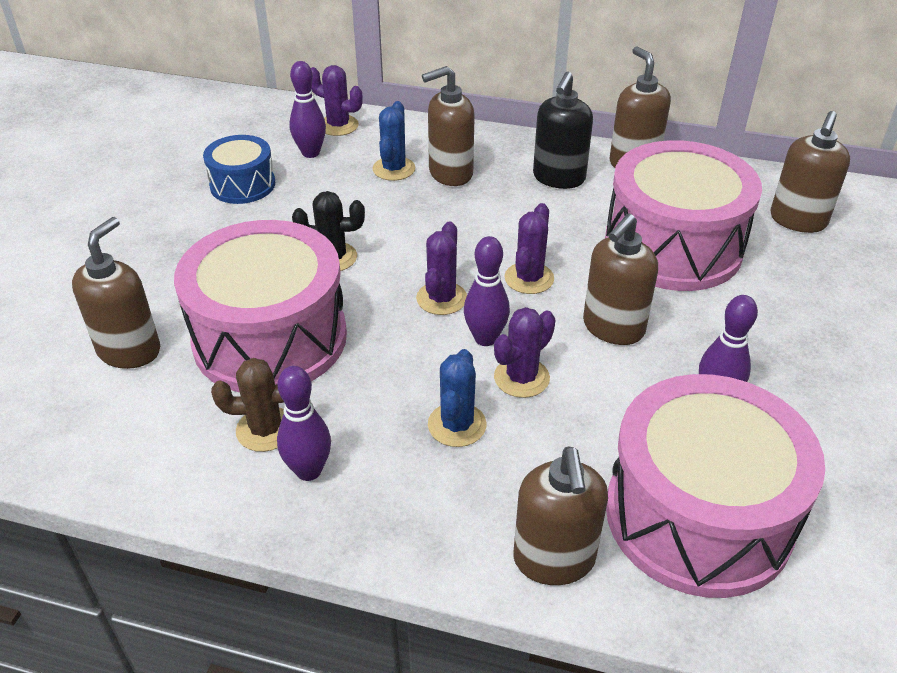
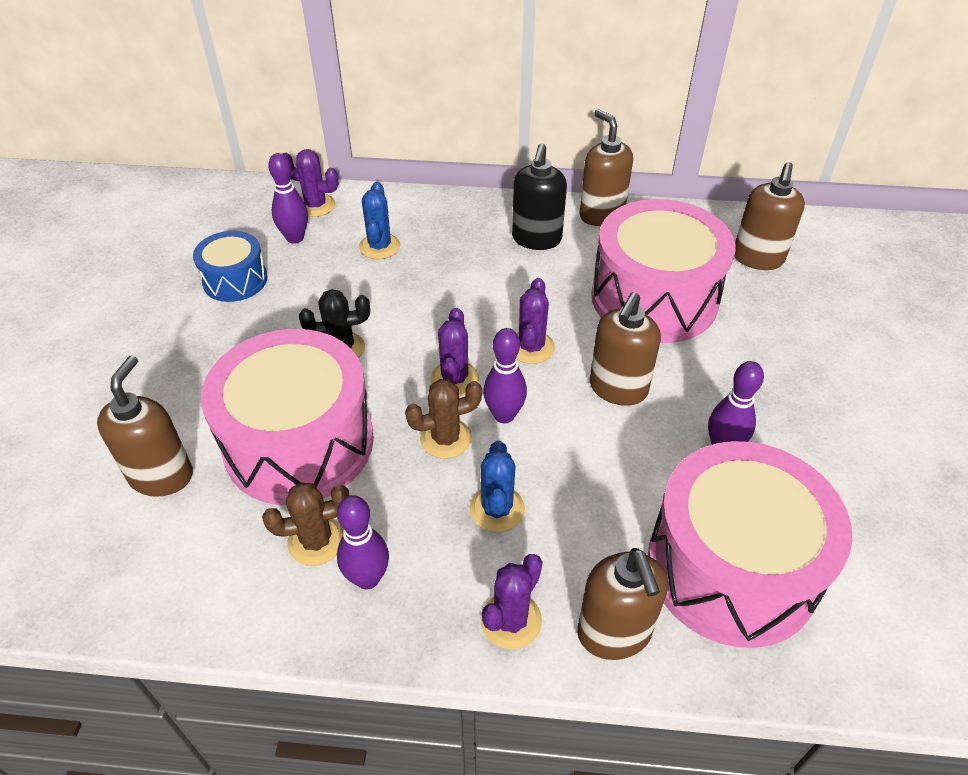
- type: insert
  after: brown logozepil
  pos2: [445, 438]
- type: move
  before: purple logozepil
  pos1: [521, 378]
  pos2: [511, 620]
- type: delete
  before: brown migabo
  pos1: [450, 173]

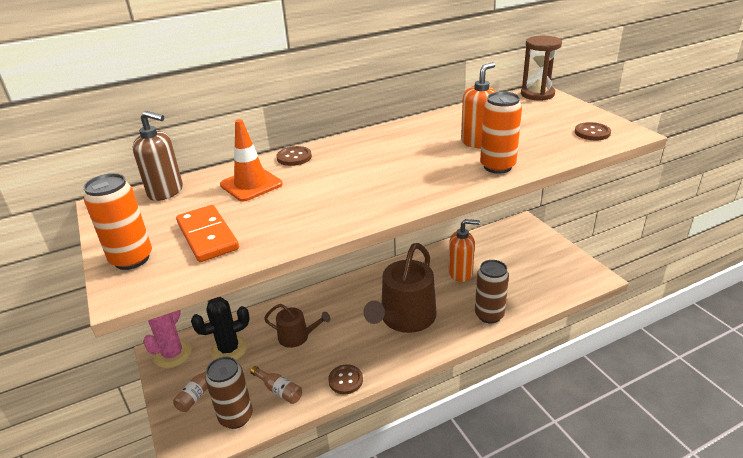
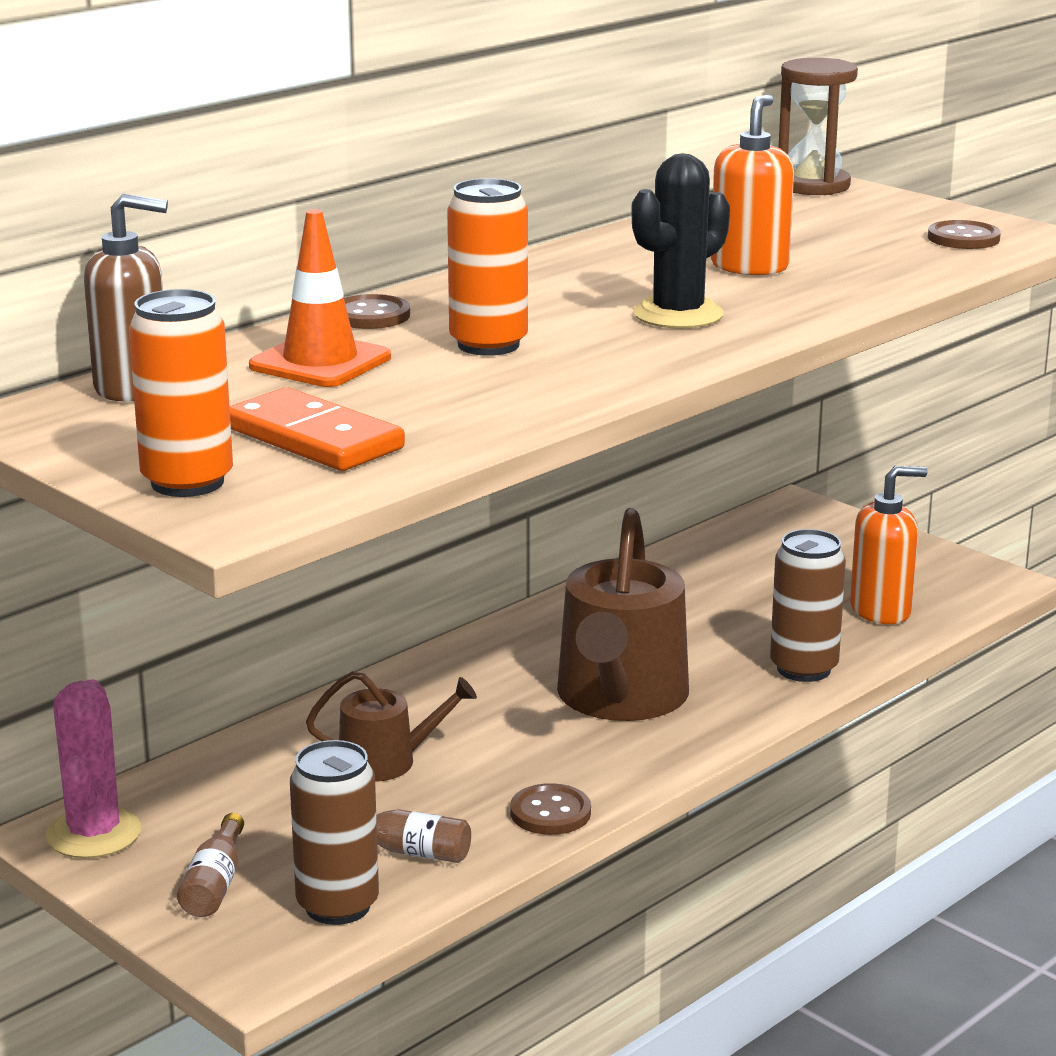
- type: move
  before: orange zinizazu
  pos1: [497, 166]
  pos2: [488, 345]
- type: move
  before: black logozepil
  pos1: [229, 349]
  pos2: [678, 314]
- type: move
  before: orange migabo
  pos1: [461, 273]
  pos2: [881, 610]

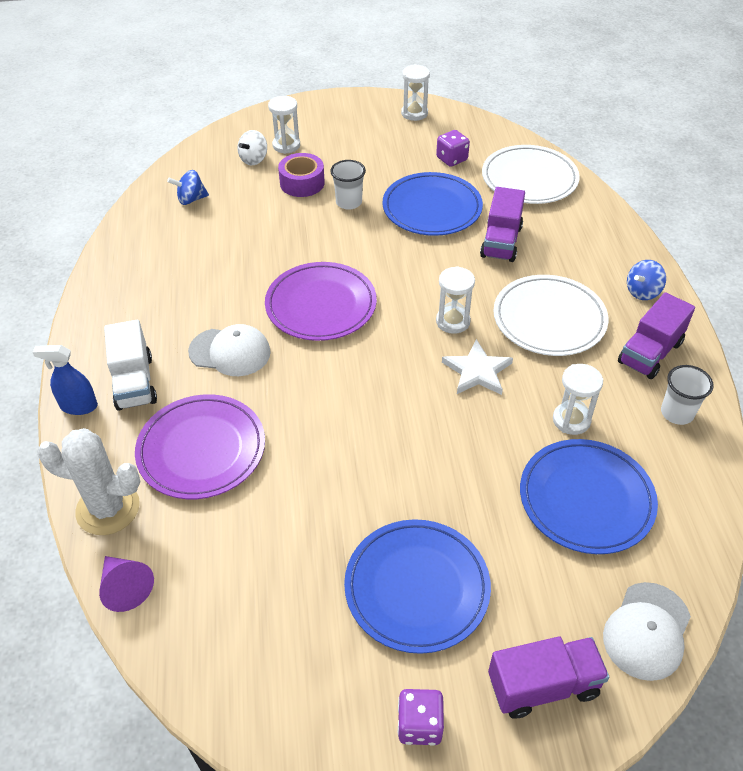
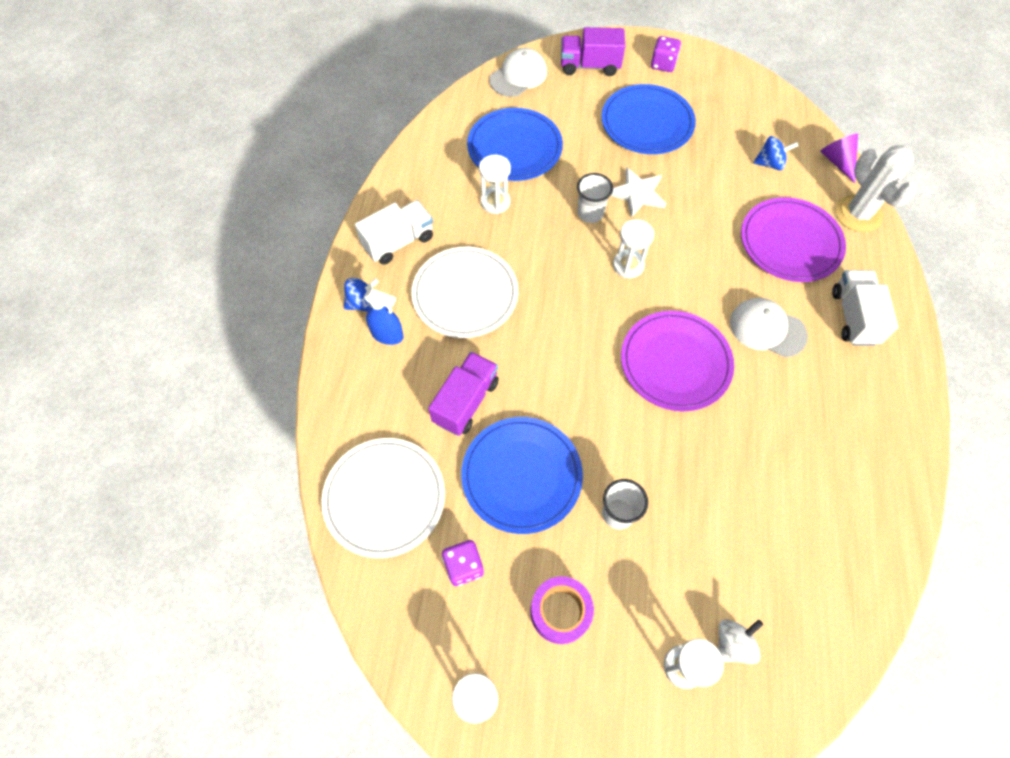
- type: recolor
  before: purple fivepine
  after: white fivepine
  pos1: [650, 353]
  pos2: [398, 242]
- type: move
  before: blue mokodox
  pos1: [78, 406]
  pos2: [387, 335]
- type: move
  before: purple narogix
  pos1: [302, 183]
  pos2: [560, 612]
- type: move
  before: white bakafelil
  pos1: [677, 413]
  pos2: [590, 213]
- type: move
  before: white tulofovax
  pos1: [477, 371]
  pos2: [637, 194]
- type: move
  before: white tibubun
  pos1: [453, 321]
  pos2: [628, 265]
- type: move
  before: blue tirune
  pos1: [191, 199]
  pos2: [770, 163]
- type: rotate
  before: white logozepil
  pos1: [108, 508]
  pos2: [858, 214]
  turn: 45

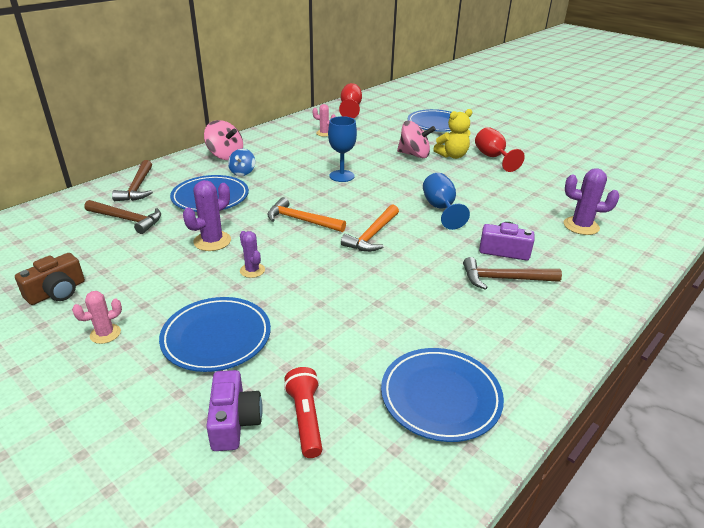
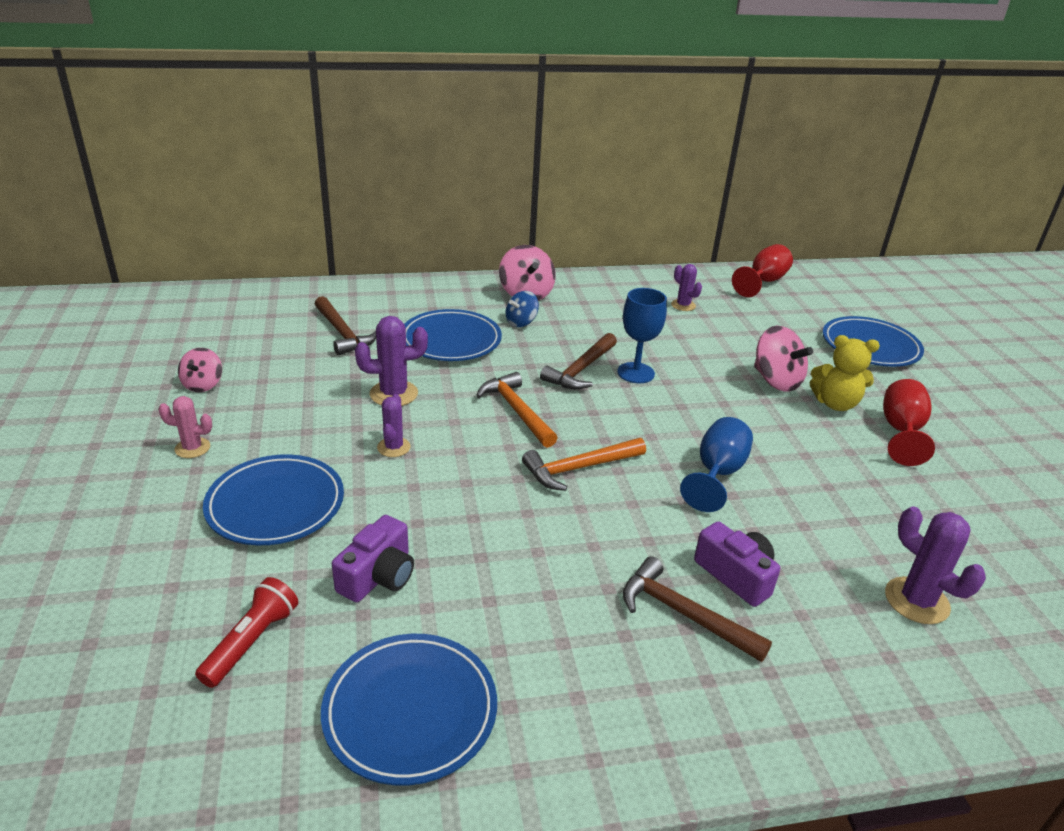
- type: replace
  before: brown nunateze
  after: pink tirune
  pos1: [57, 292]
  pos2: [203, 384]
- type: move
  before: purple nunateze
  pos1: [234, 421]
  pos2: [378, 576]
- type: move
  before: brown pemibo
  pos1: [137, 187]
  pos2: [580, 370]
- type: recolor
  before: pink logozepil
  after: purple logozepil
  pos1: [324, 133]
  pos2: [683, 305]

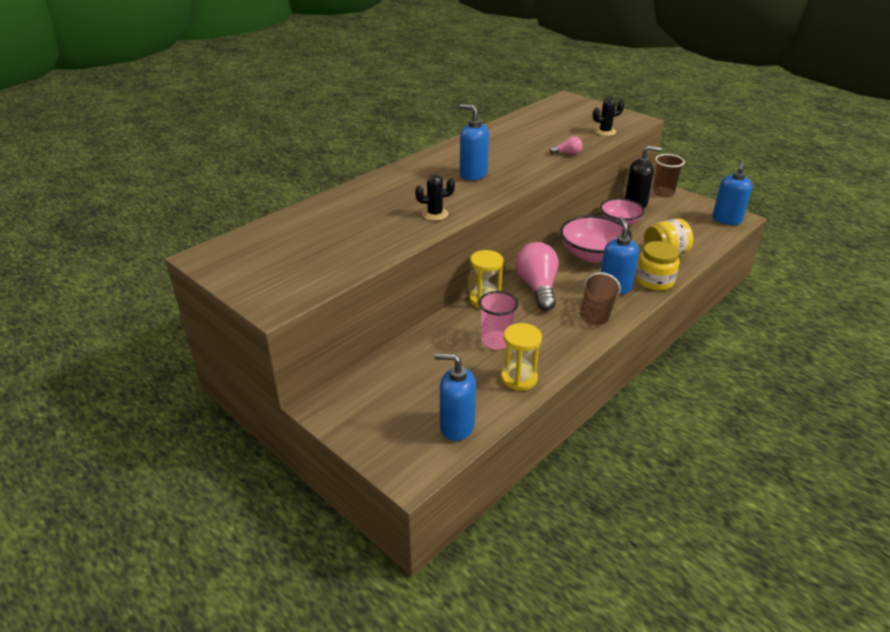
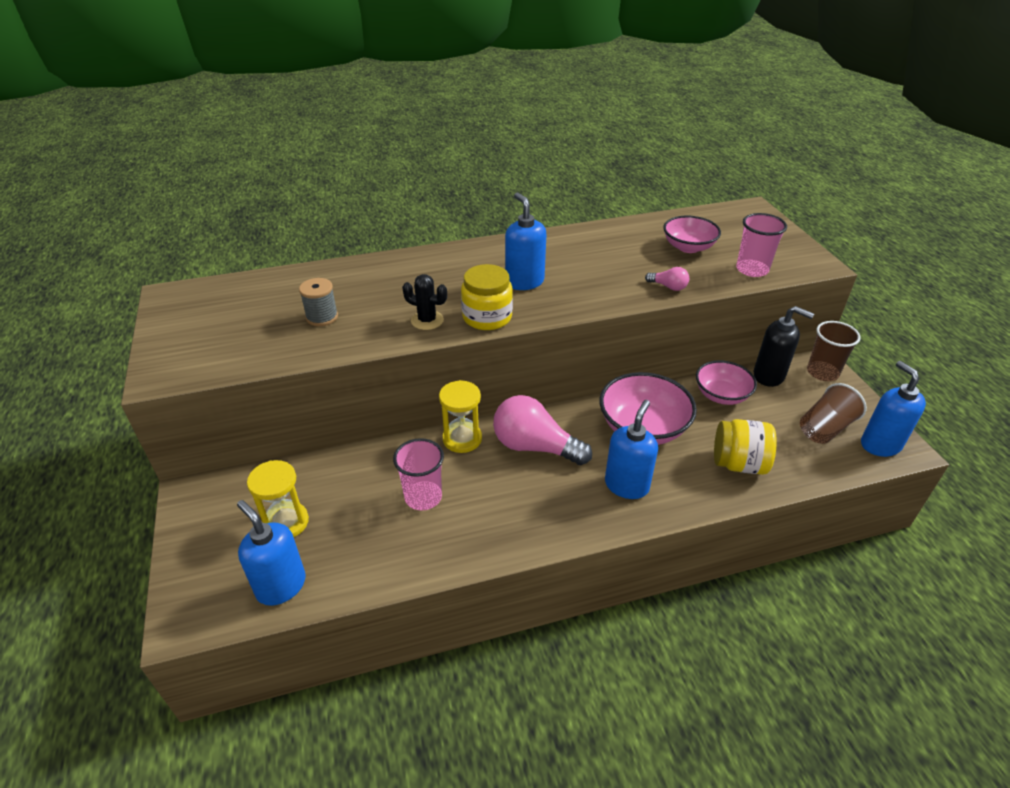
- type: move
  before: yellow tibubun
  pos1: [519, 378]
  pos2: [286, 522]
- type: insert
  after: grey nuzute
  pos2: [322, 317]
- type: move
  before: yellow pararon
  pos1: [654, 281]
  pos2: [487, 317]
- type: rotate
  before: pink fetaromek
  pos1: [537, 287]
  pos2: [534, 447]
  turn: -90
- type: insert
  after: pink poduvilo
  pos2: [688, 247]
- type: replace
  before: black logozepil
  after: pink bakafelil
  pos1: [605, 132]
  pos2: [752, 269]
- type: move
  before: brown bakafelil
  pos1: [596, 312]
  pos2: [825, 428]
- type: rotate
  before: blue migabo
  pos1: [726, 220]
  pos2: [880, 444]
  turn: 105

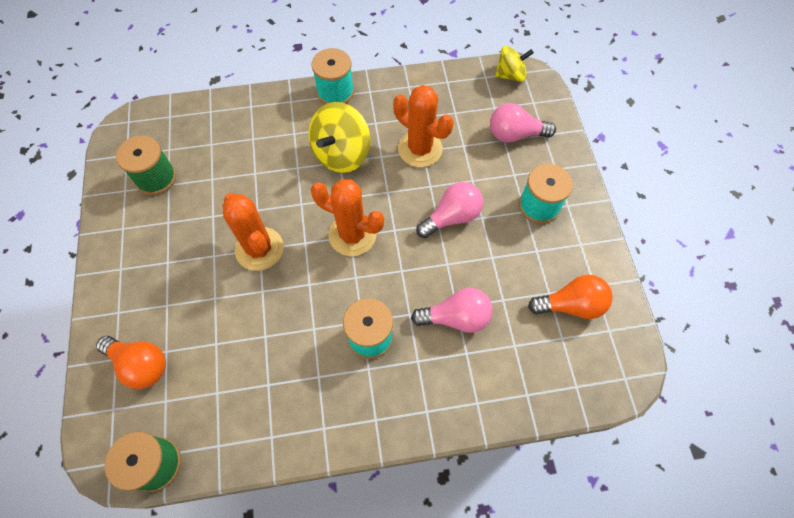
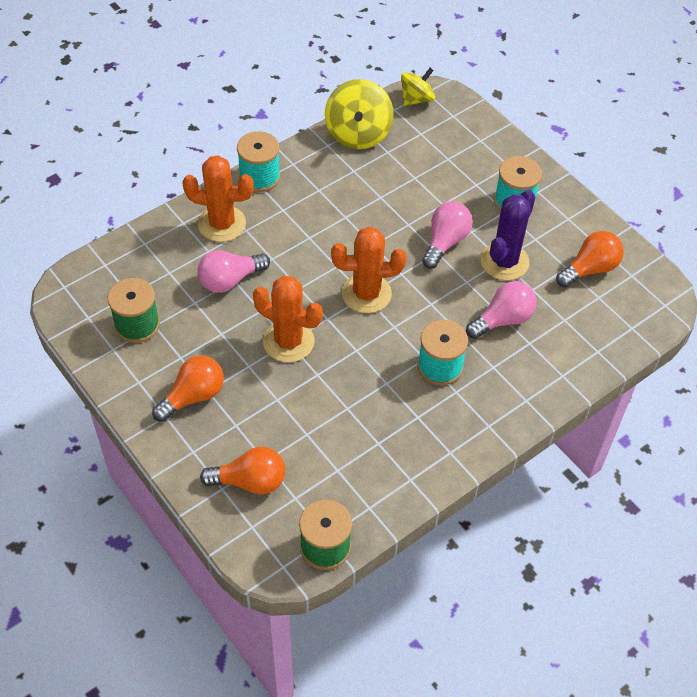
- type: insert
  after: orange fetaromek
  pos2: [193, 396]
- type: move
  before: orange logozepil
  pos1: [420, 149]
  pos2: [222, 224]
- type: move
  before: pink fetaromek
  pos1: [515, 134]
  pos2: [230, 280]
- type: move
  before: yellow tirune
  pos1: [341, 154]
  pos2: [358, 134]
- type: insert
  after: purple logozepil
  pos2: [504, 261]

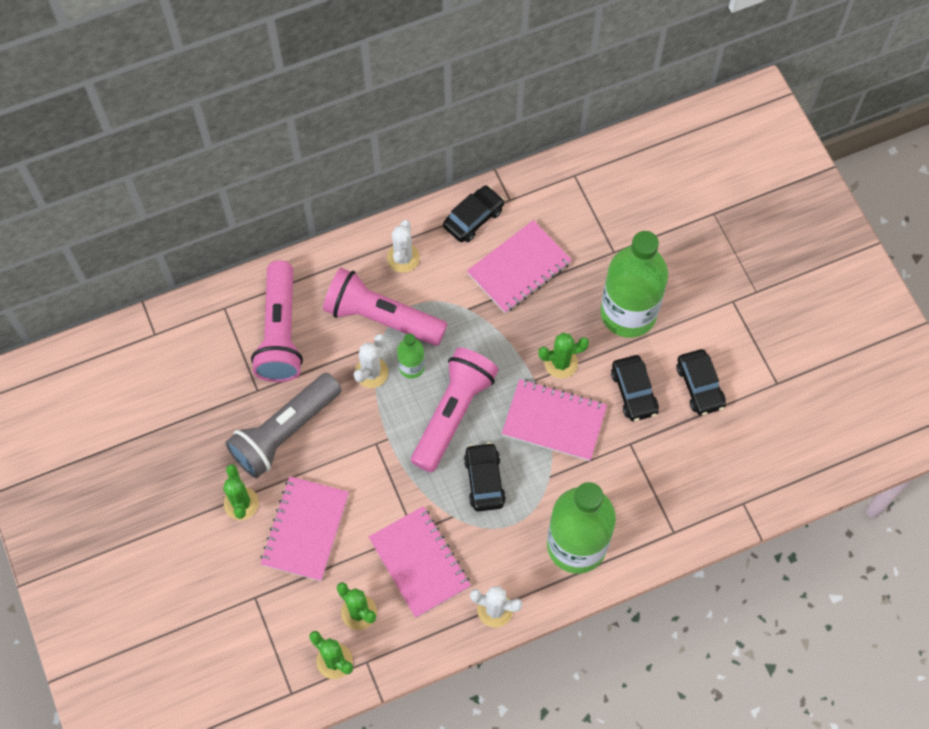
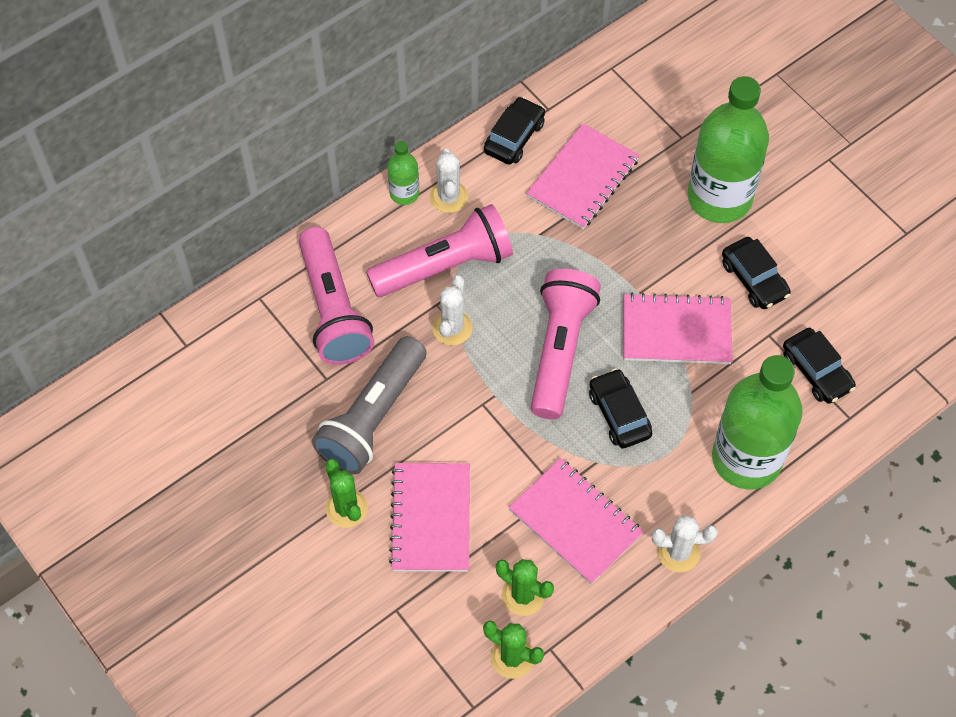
- type: rotate
  before: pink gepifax
  pos1: [382, 317]
  pos2: [445, 266]
  turn: 150
- type: move
  before: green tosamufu
  pos1: [411, 367]
  pos2: [404, 193]
- type: move
  before: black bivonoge
  pos1: [700, 386]
  pos2: [816, 371]
- type: delete
  before: green logozepil
  pos1: [561, 363]

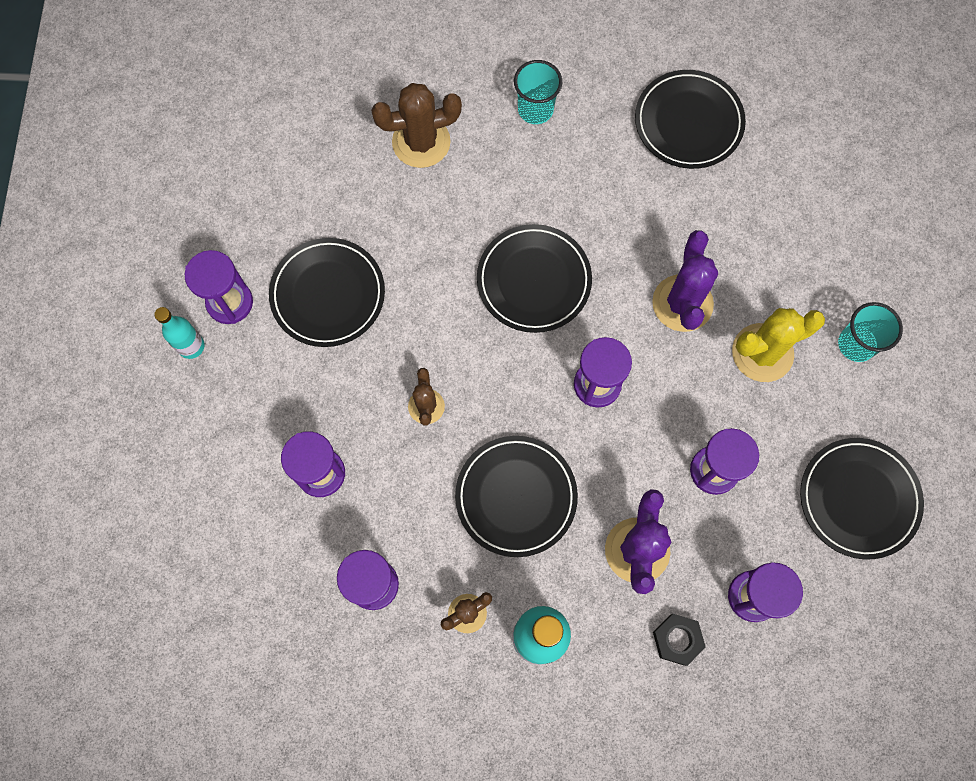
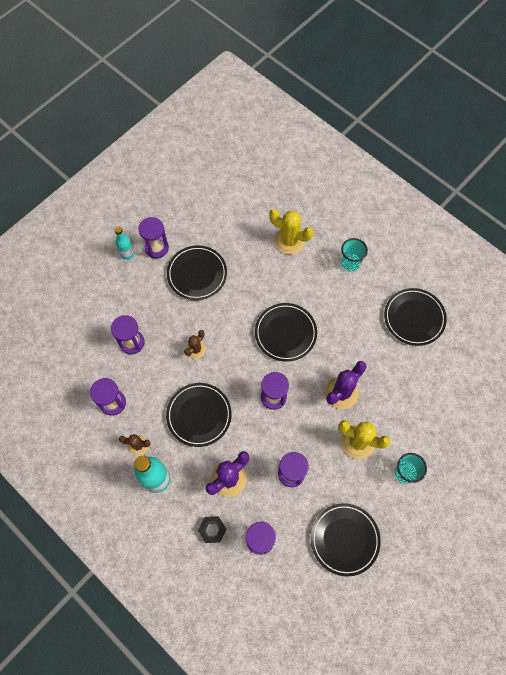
- type: recolor
  before: brown logozepil
  after: yellow logozepil
  pos1: [421, 142]
  pos2: [289, 241]

